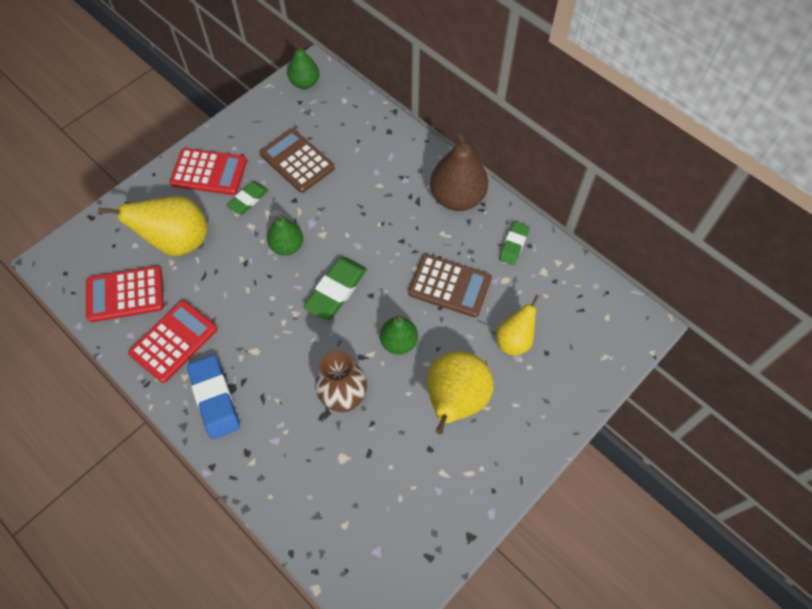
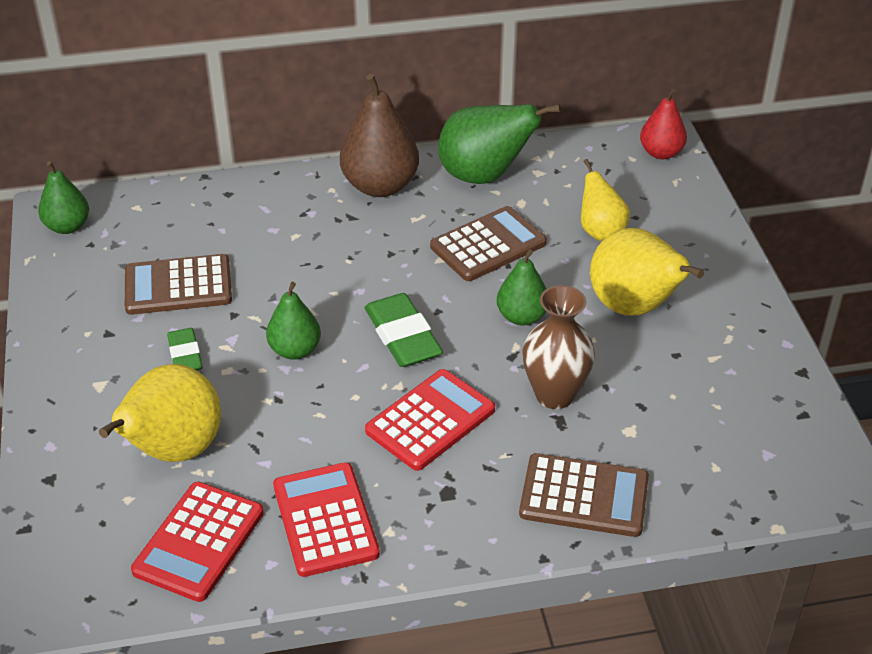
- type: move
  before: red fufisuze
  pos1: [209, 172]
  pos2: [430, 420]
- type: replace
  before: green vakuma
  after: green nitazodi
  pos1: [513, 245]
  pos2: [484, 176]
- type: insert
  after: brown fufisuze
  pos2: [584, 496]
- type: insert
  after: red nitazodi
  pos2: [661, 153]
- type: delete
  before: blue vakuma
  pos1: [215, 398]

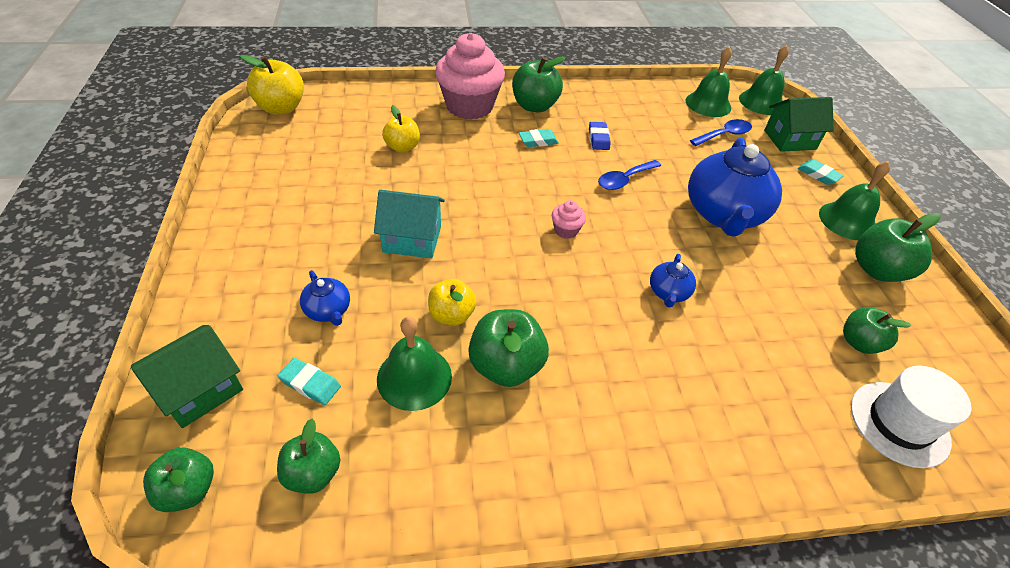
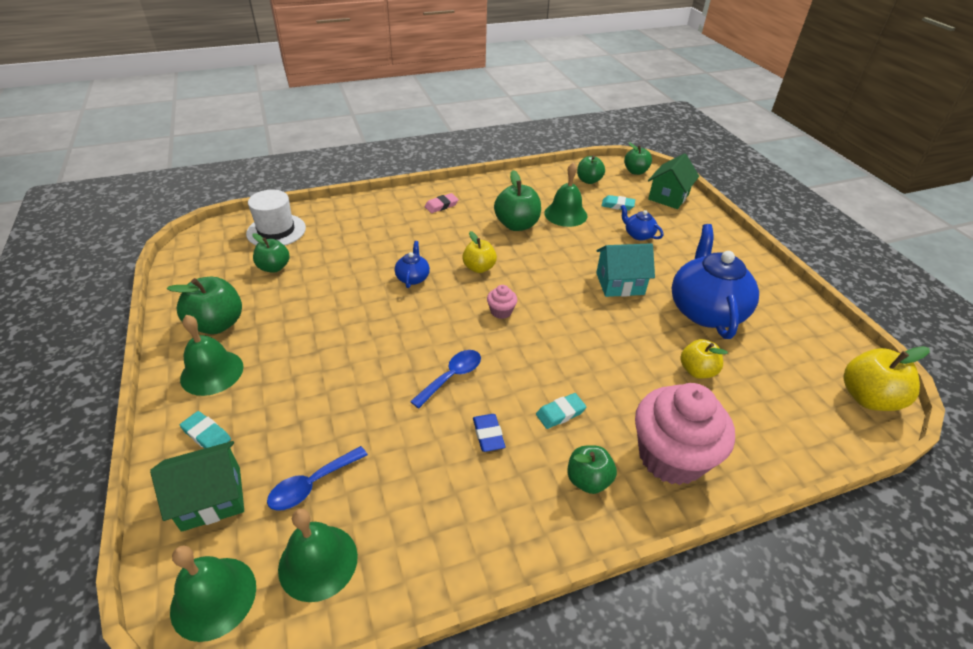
- type: insert
  after: pink vakuma
  pos2: [441, 205]
- type: move
  before: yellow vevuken
  pos1: [451, 315]
  pos2: [479, 268]
- type: resize
  before: green vevuken
  pos1: [534, 106]
  pos2: [588, 480]
  scale: 0.66
- type: move
  before: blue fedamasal
  pos1: [723, 214]
  pos2: [705, 310]

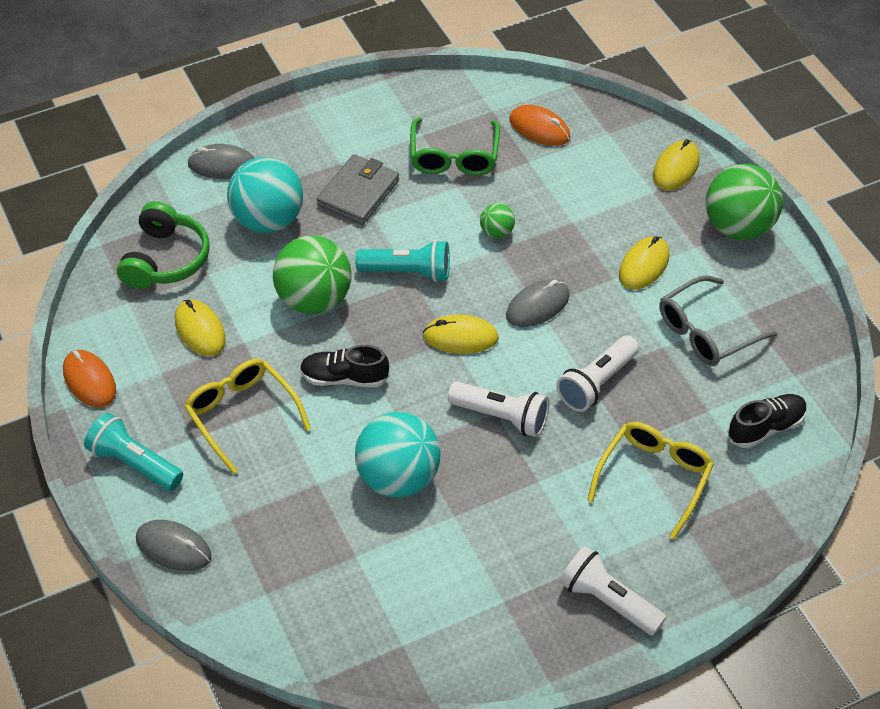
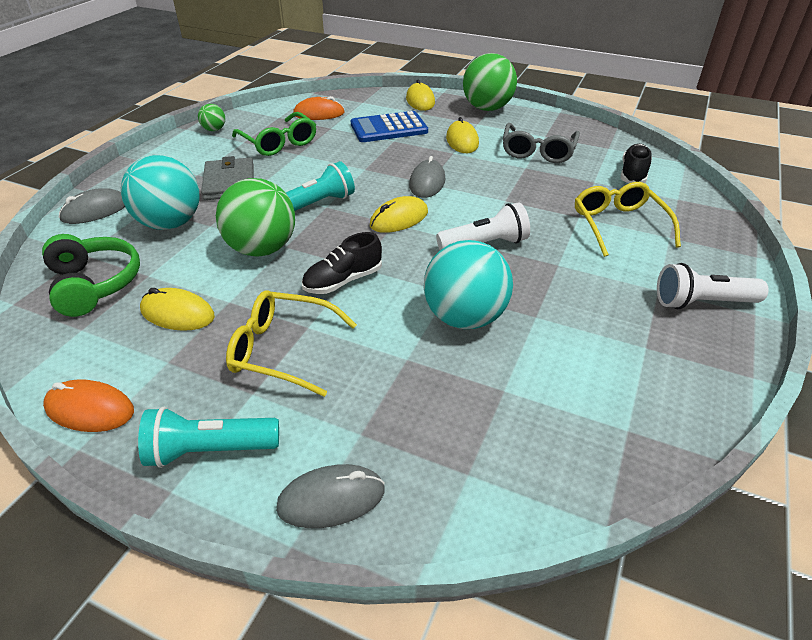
- type: move
  before: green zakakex
  pos1: [496, 232]
  pos2: [214, 130]
- type: insert
  after: blue fufisuze
  pos2: [389, 128]
- type: delete
  before: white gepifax
  pos1: [597, 383]

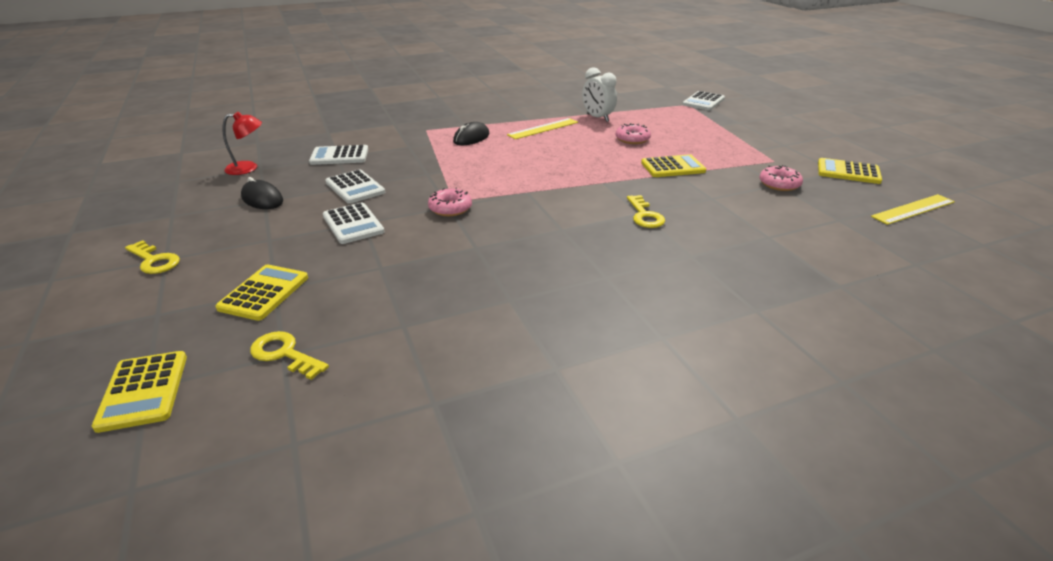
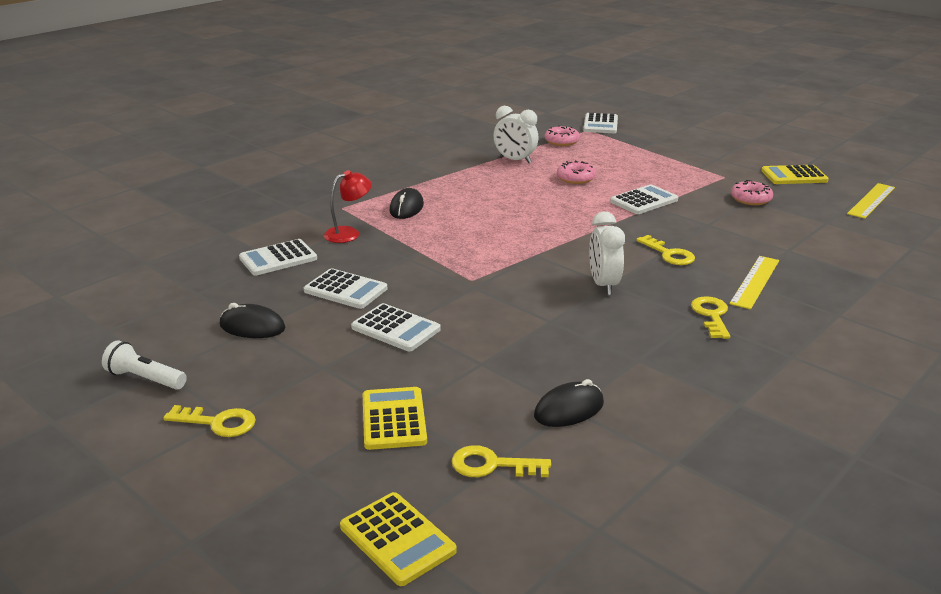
- type: insert
  after: white gepifax
  pos2: [145, 379]
- type: move
  before: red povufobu
  pos1: [248, 168]
  pos2: [348, 233]
- type: insert
  after: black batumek
  pos2: [569, 409]
- type: move
  before: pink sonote
  pos1: [450, 208]
  pos2: [561, 141]
- type: insert
  after: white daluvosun
  pos2: [603, 285]
- type: recolor
  before: yellow fufisuze
  after: white fufisuze
  pos1: [672, 167]
  pos2: [644, 201]
- type: insert
  after: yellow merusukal
  pos2: [711, 315]
- type: move
  before: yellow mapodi
  pos1: [543, 128]
  pos2: [755, 281]

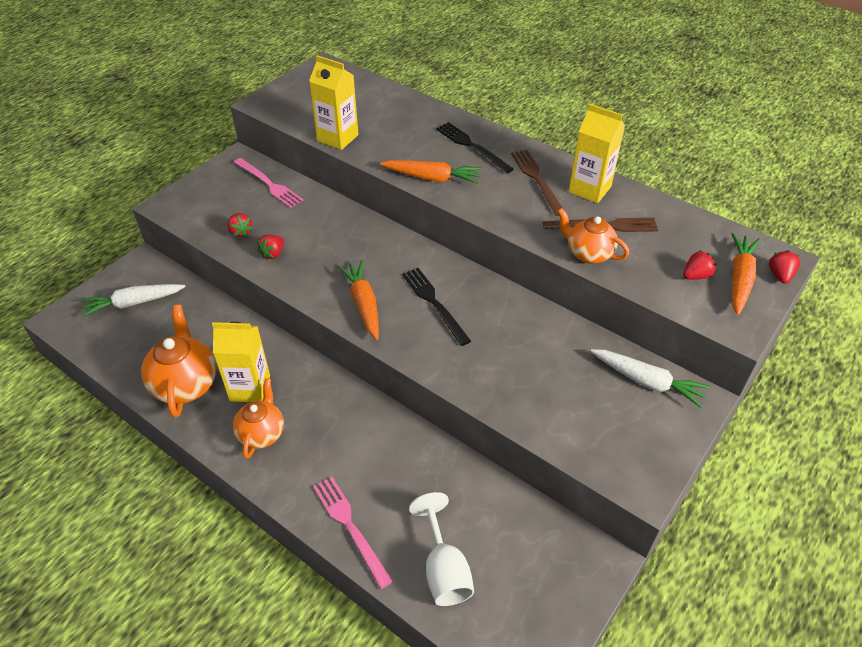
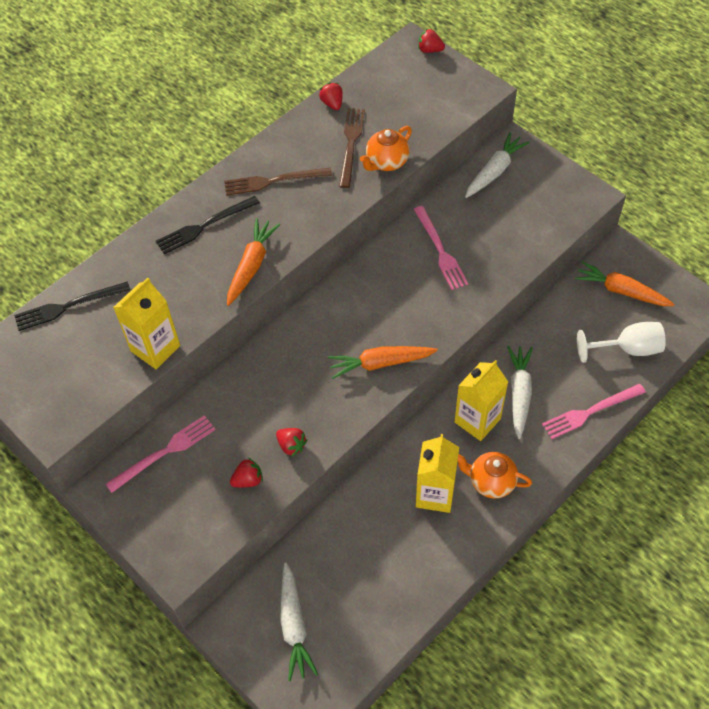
- type: move
  before: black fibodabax
  pos1: [434, 303]
  pos2: [68, 306]
- type: move
  before: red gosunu
  pos1: [696, 276]
  pos2: [332, 104]
- type: insert
  after: pink fibodabax
  pos2: [440, 250]
- type: move
  before: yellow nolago
  pos1: [590, 189]
  pos2: [477, 420]
- type: insert
  after: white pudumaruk
  pos2: [519, 393]
- type: move
  before: orange pudumaruk
  pos1: [740, 279]
  pos2: [621, 291]
- type: delete
  before: orange fedamasal
  pos1: [185, 384]

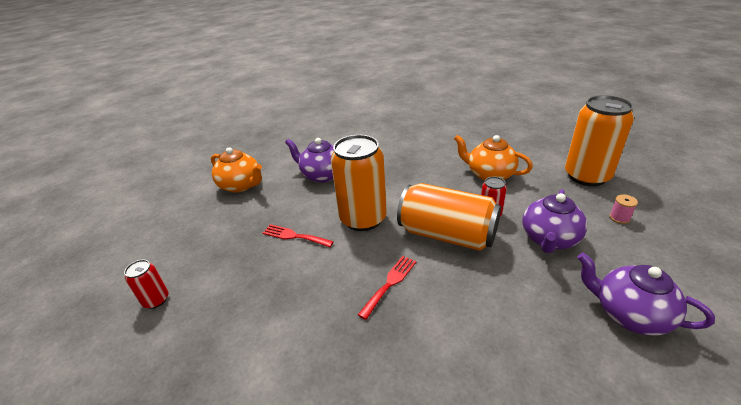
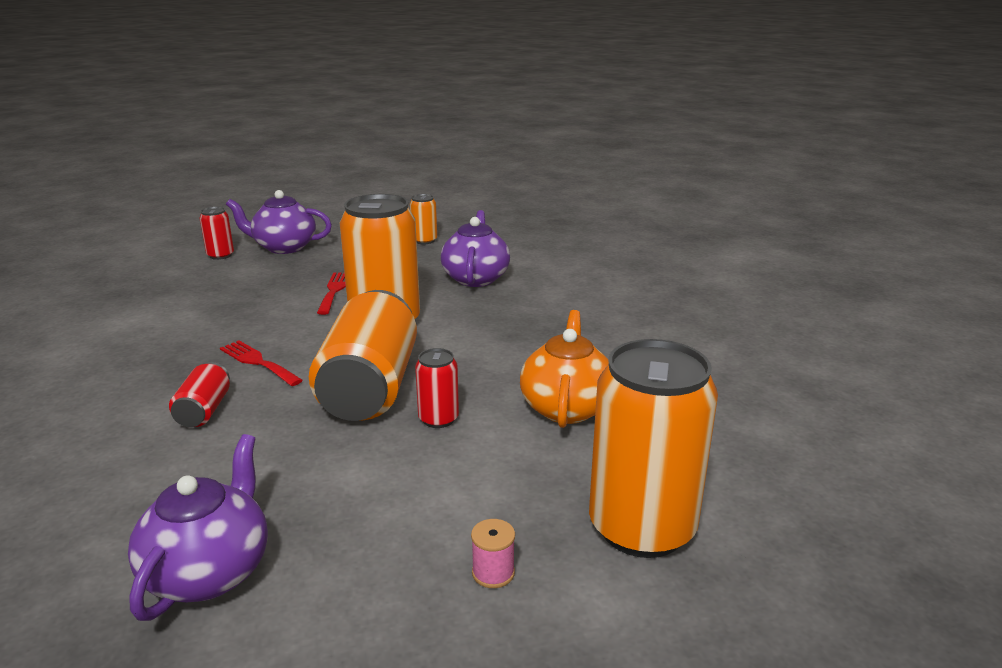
- type: insert
  after: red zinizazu
  pos2: [204, 411]
- type: rotate
  before: red fibodabax
  pos1: [390, 283]
  pos2: [258, 362]
  turn: -150
- type: move
  before: purple fedamasal
  pos1: [549, 239]
  pos2: [284, 247]
- type: replace
  before: orange fedamasal
  after: orange zinizazu
  pos1: [241, 185]
  pos2: [424, 240]

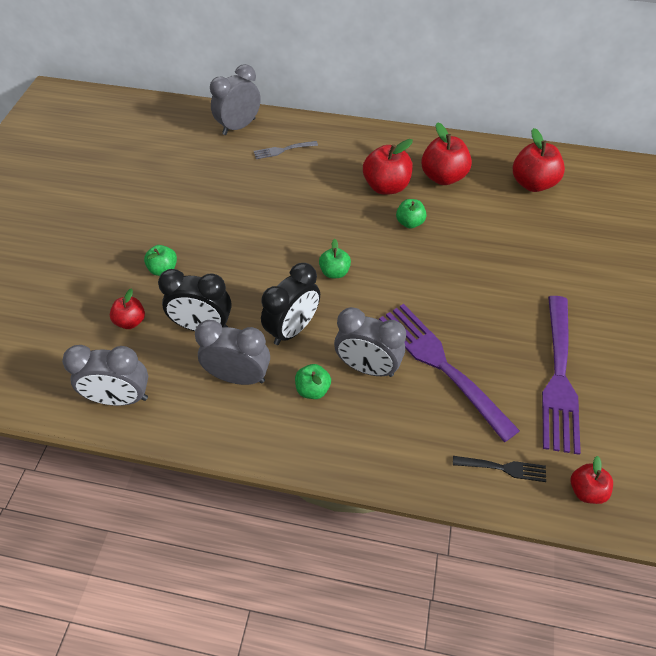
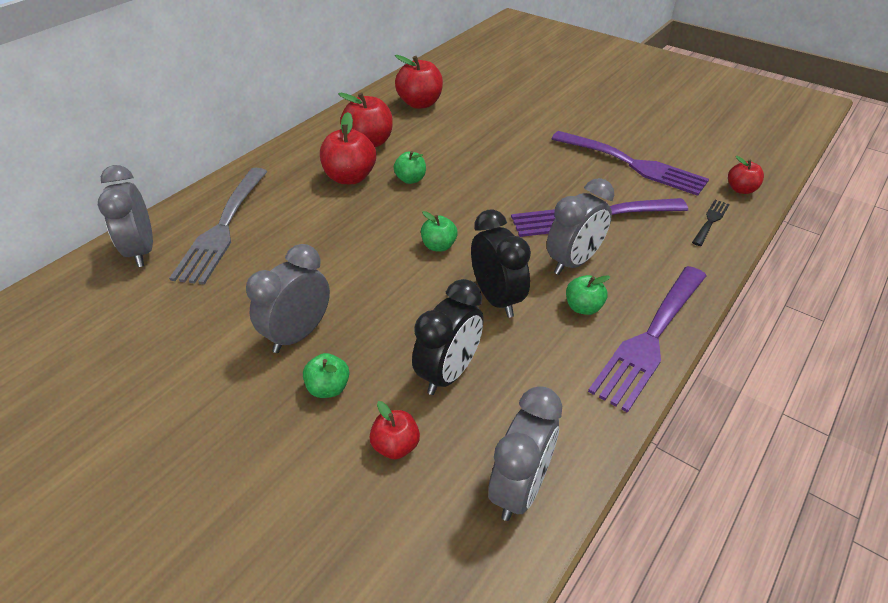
- type: resize
  before: grey fibodabax
  pos1: [282, 150]
  pos2: [223, 228]
  scale: 2.15
- type: move
  before: grey daluvosun
  pos1: [238, 376]
  pos2: [298, 334]
- type: insert
  after: purple fibodabax
  pos2: [650, 339]

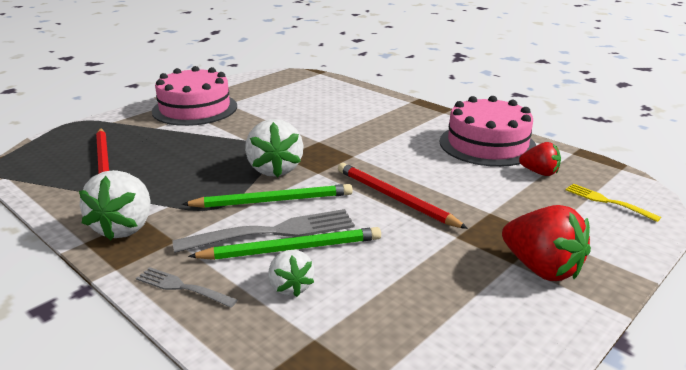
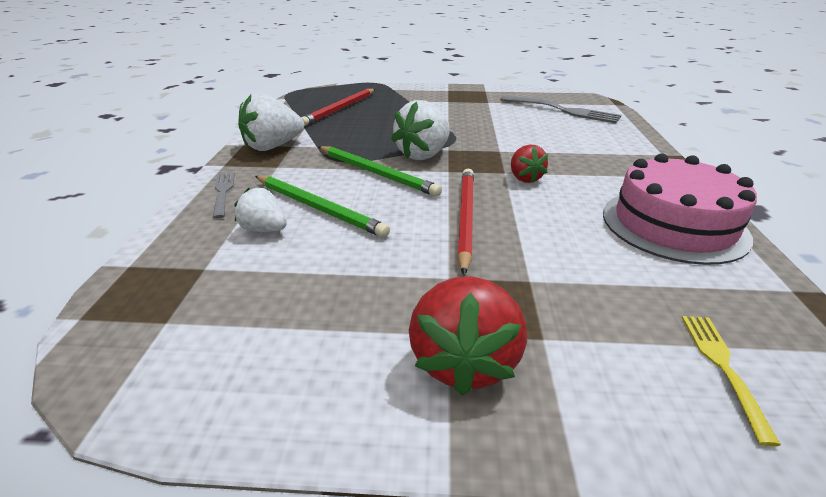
- type: rotate
  before: white gosunu
  pos1: [290, 287]
  pos2: [264, 229]
  turn: 90
- type: move
  before: grey fibodabax
  pos1: [272, 232]
  pos2: [561, 110]
- type: move
  before: red gosunu
  pos1: [539, 173]
  pos2: [524, 178]
- type: delete
  before: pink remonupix
  pos1: [195, 108]

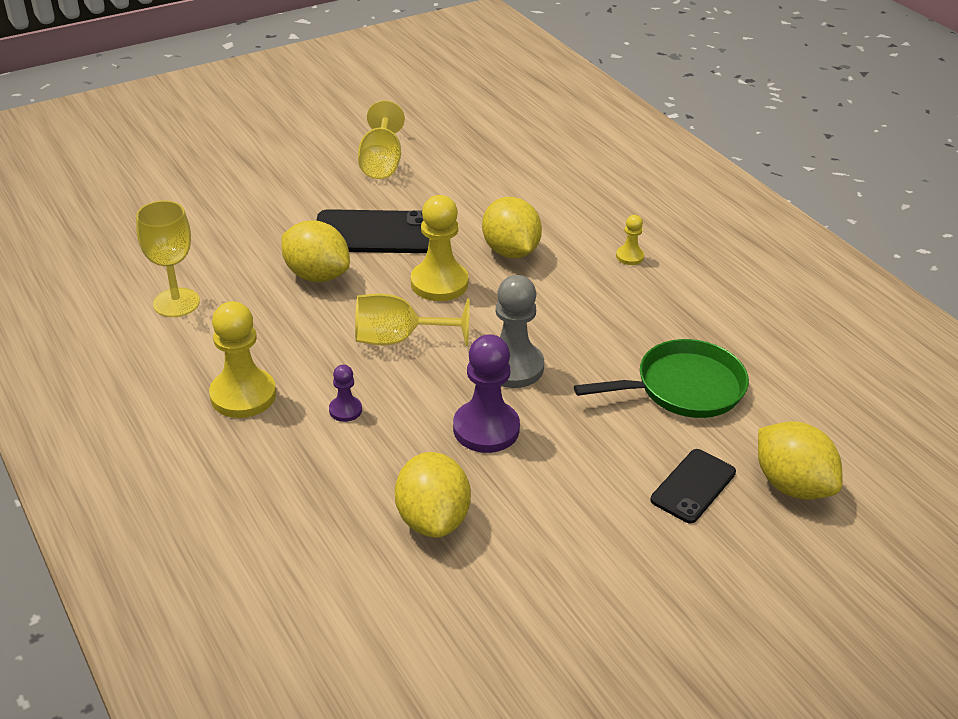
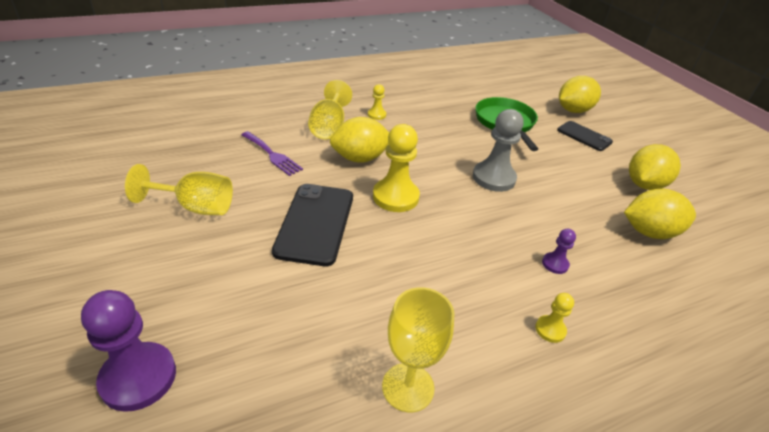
- type: move
  before: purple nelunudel
  pos1: [486, 429]
  pos2: [138, 378]
- type: insert
  after: purple fibodabax
  pos2: [272, 155]
- type: move
  before: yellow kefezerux
  pos1: [398, 339]
  pos2: [329, 127]
- type: resize
  before: yellow nelunudel
  pos1: [243, 395]
  pos2: [550, 330]
  scale: 0.5
- type: move
  before: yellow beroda
  pos1: [317, 275]
  pos2: [644, 185]

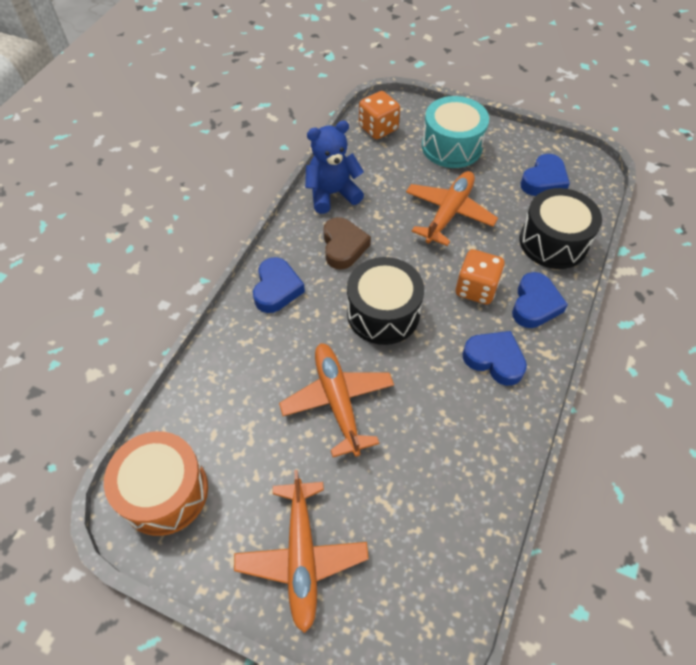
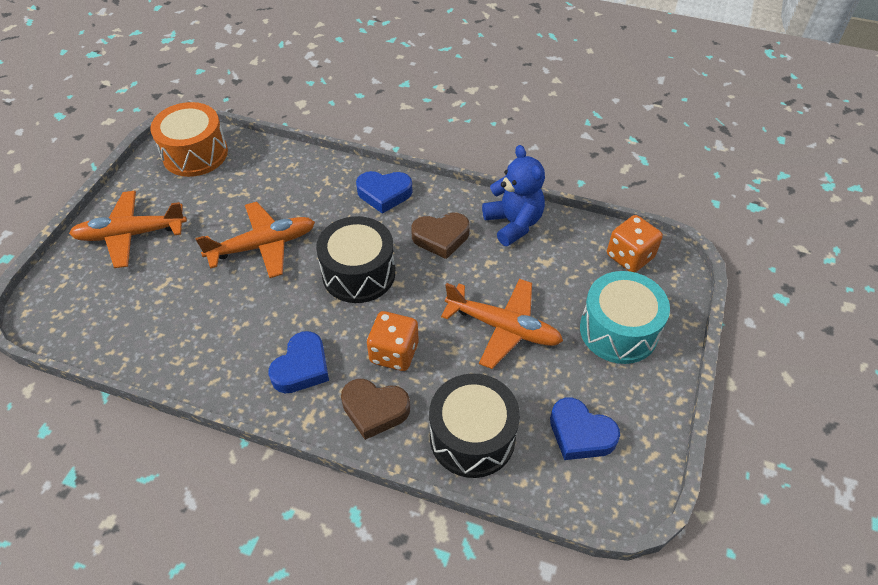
- type: recolor
  before: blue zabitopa
  after: brown zabitopa
  pos1: [535, 304]
  pos2: [374, 410]

